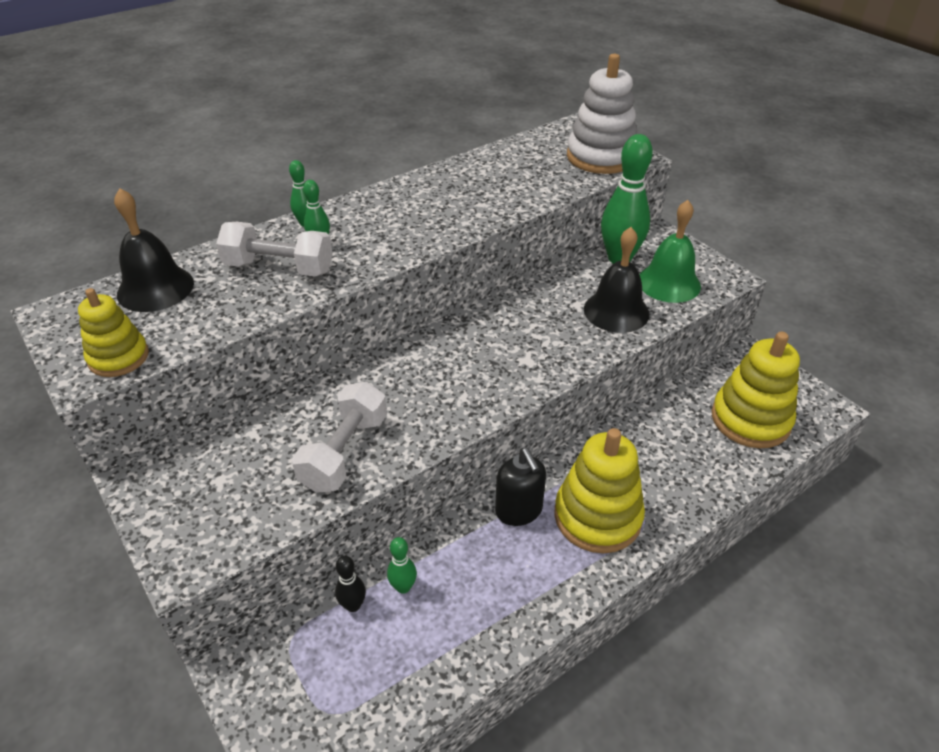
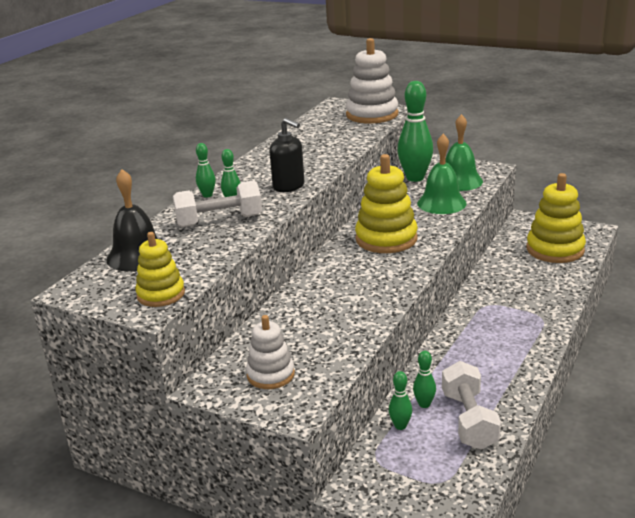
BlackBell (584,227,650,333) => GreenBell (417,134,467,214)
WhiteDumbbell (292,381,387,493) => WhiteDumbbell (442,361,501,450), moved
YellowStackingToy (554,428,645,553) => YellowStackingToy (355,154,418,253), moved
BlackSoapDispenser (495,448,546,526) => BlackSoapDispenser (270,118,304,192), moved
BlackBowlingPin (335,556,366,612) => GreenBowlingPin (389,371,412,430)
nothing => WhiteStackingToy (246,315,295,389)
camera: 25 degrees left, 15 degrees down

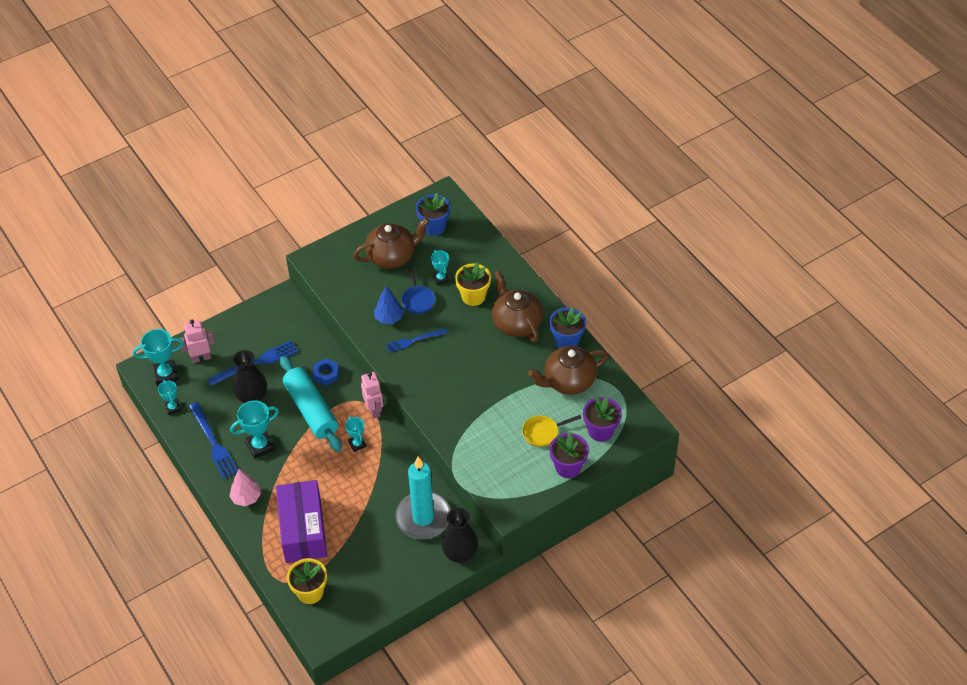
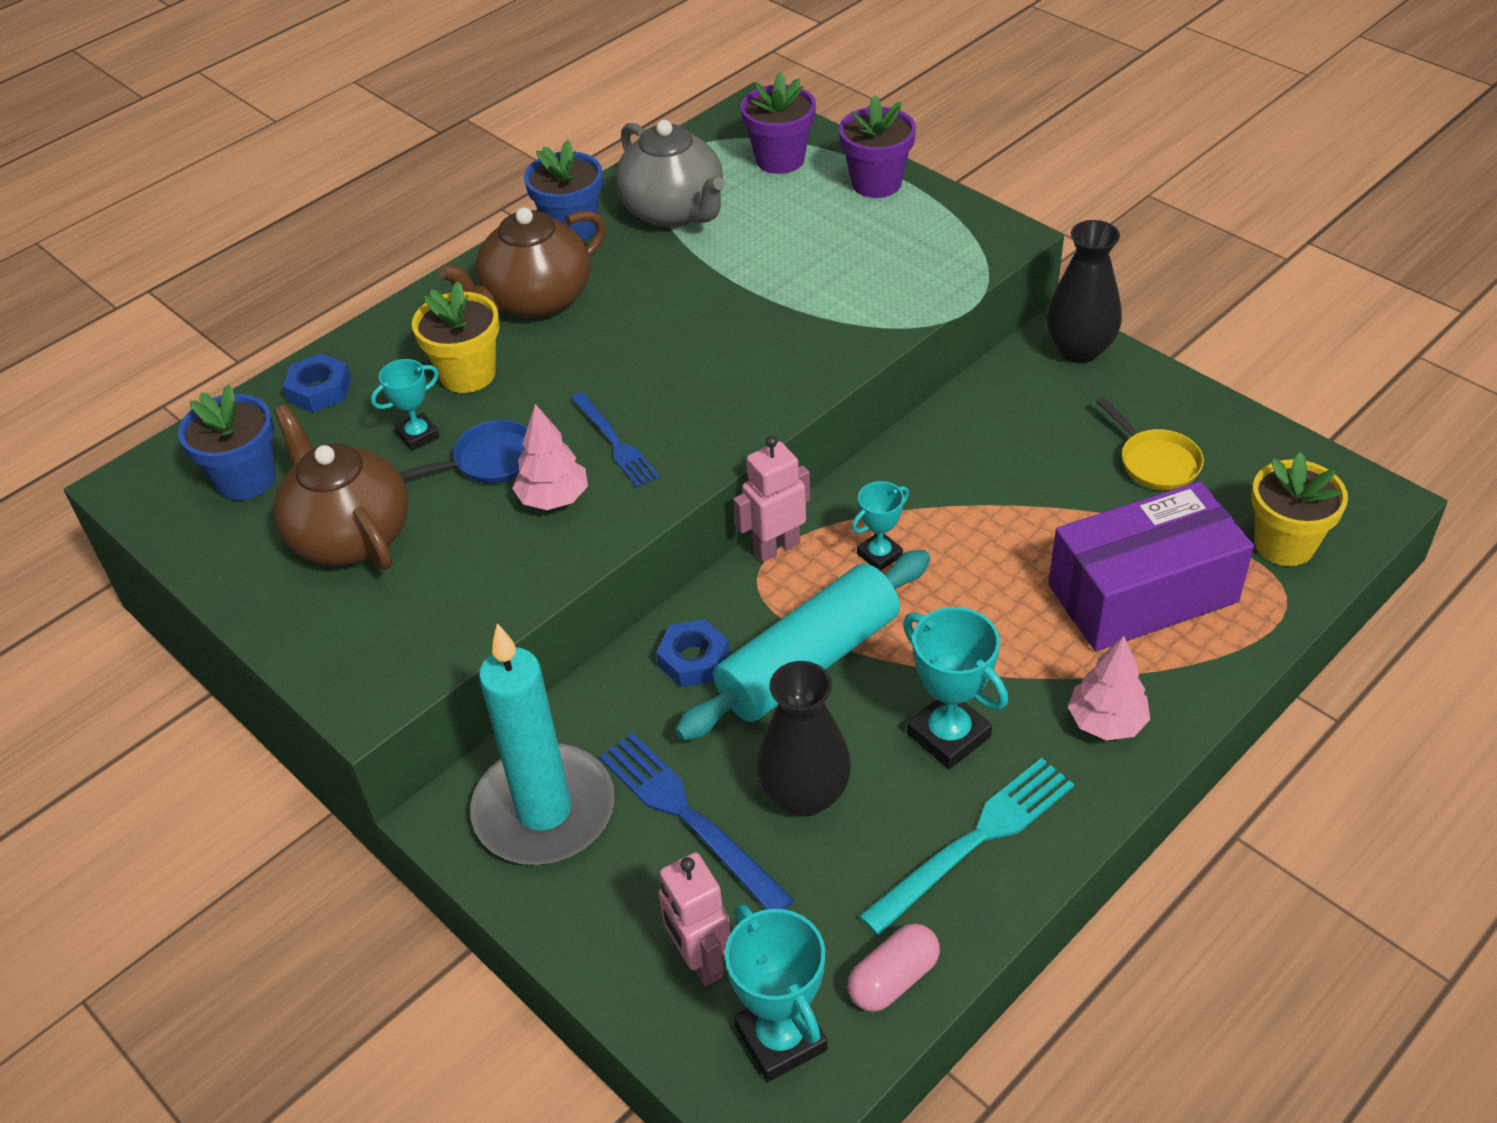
BlueTree (374,287,404,324) => PinkTree (512,404,588,510)
BrownTeapot (528,346,608,395) => GreyTeapot (615,120,725,228)
TurquoiseTrophy (158,380,181,415) => PinkCapsule (848,923,940,1012)
BlueFork (189,402,238,479) => TurquoiseFork (859,758,1074,935)
YellowPan (522,415,581,447) => YellowPan (1096,397,1204,490), moved
TurquoiseCandle (395,457,451,539) => TurquoiseCandle (470,623,615,865), moved
nothing => BlueNut (283,353,351,412)
camera: 100 degrees left, 5 degrees down

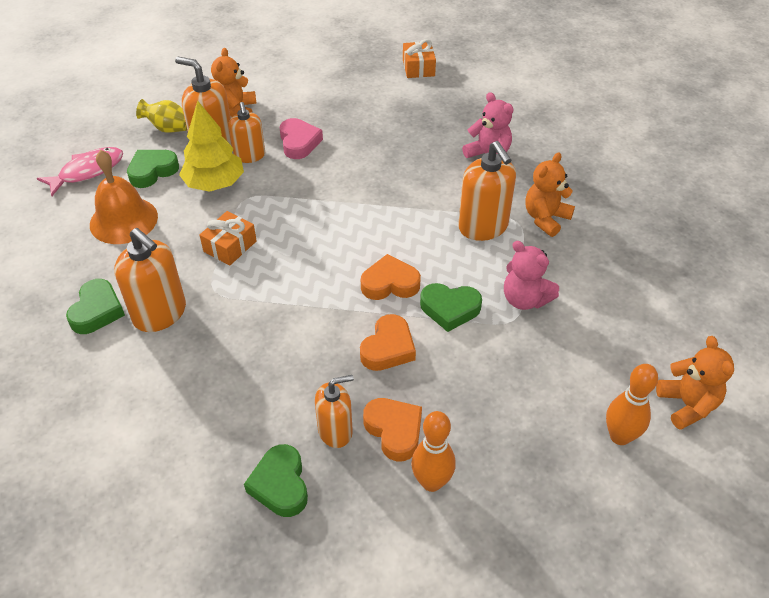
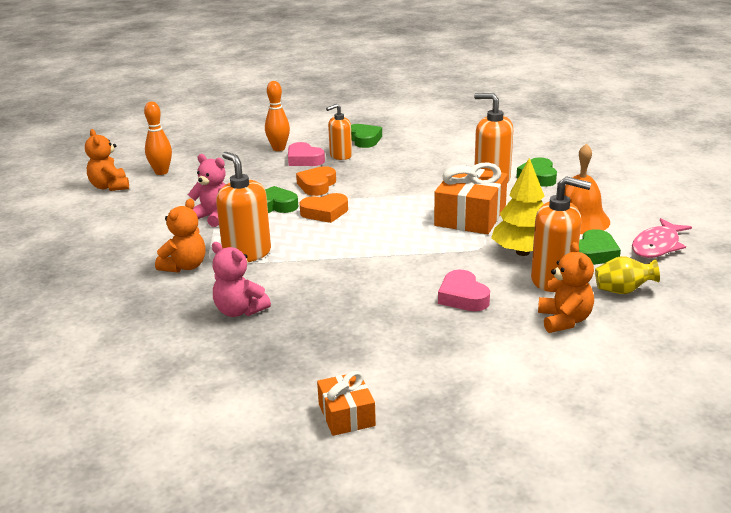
OrangeSoapDispenser (229,102,265,163) => nothing
OrangeGift (200,211,257,266) => OrangeGift (434,162,508,234), x1.79
OrangeHeart (363,398,422,461) => PinkHeart (288,142,325,166)
camera: 170 degrees right, 20 degrees down

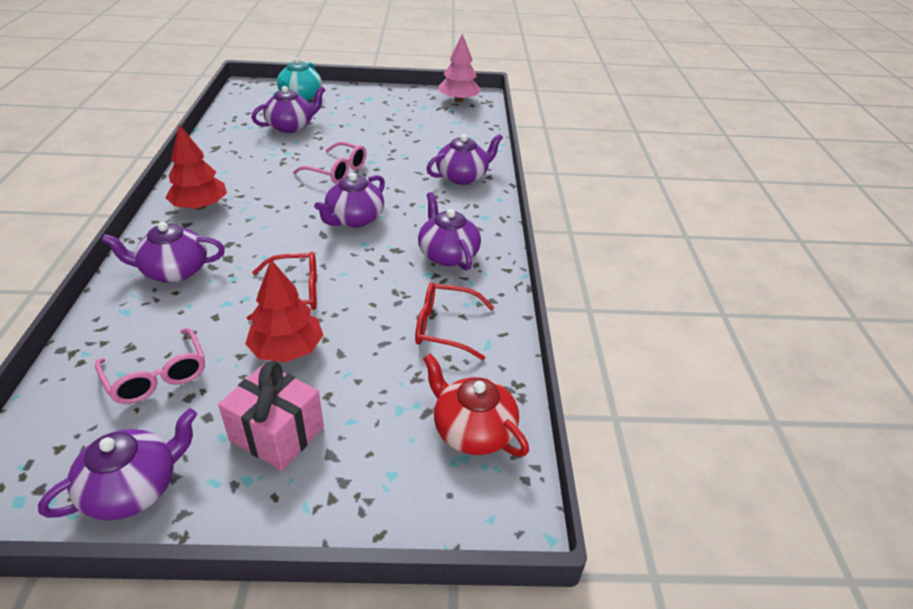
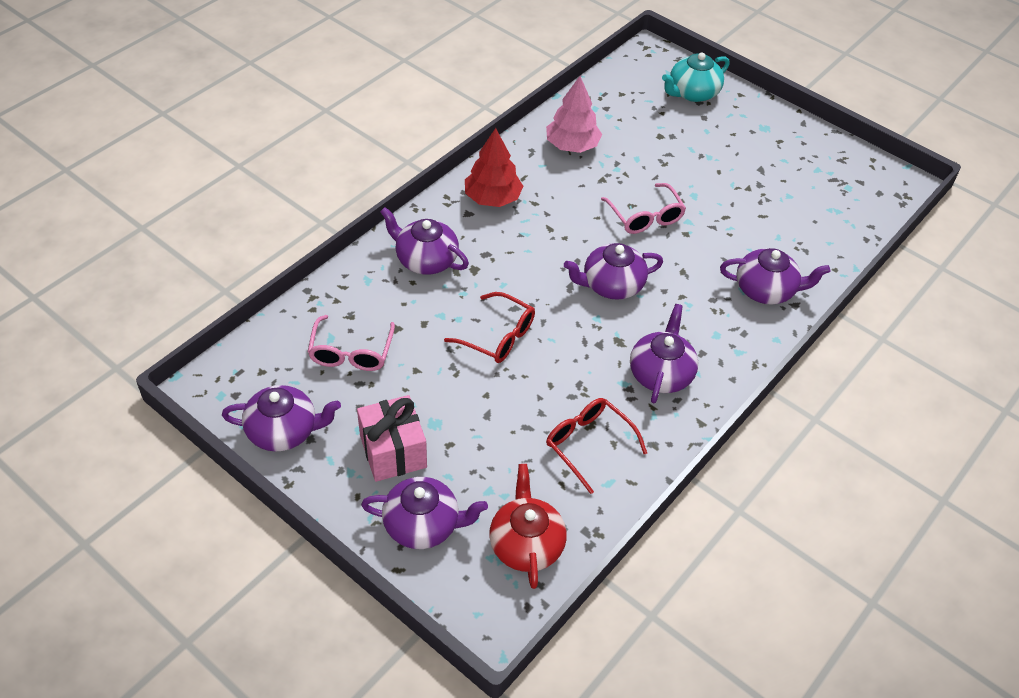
PinkTree (439,34,481,103) => PinkTree (546,76,602,153), moved
PurpleTeapot (252,86,325,133) => PurpleTeapot (361,477,488,549), moved
RedTree (245,260,323,363) => nothing
camera: 40 degrees right, 10 degrees up

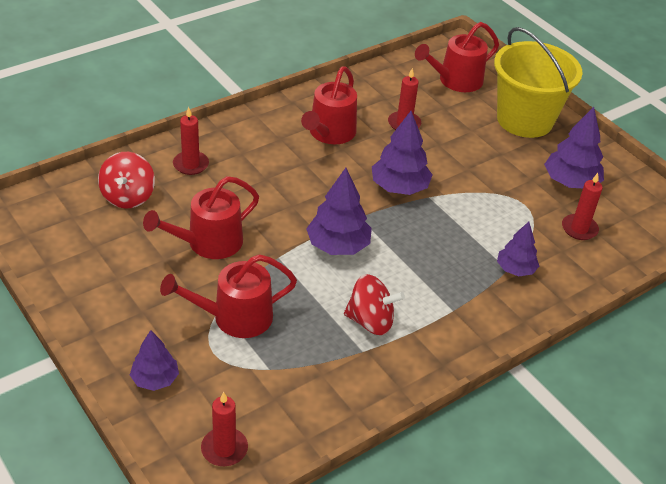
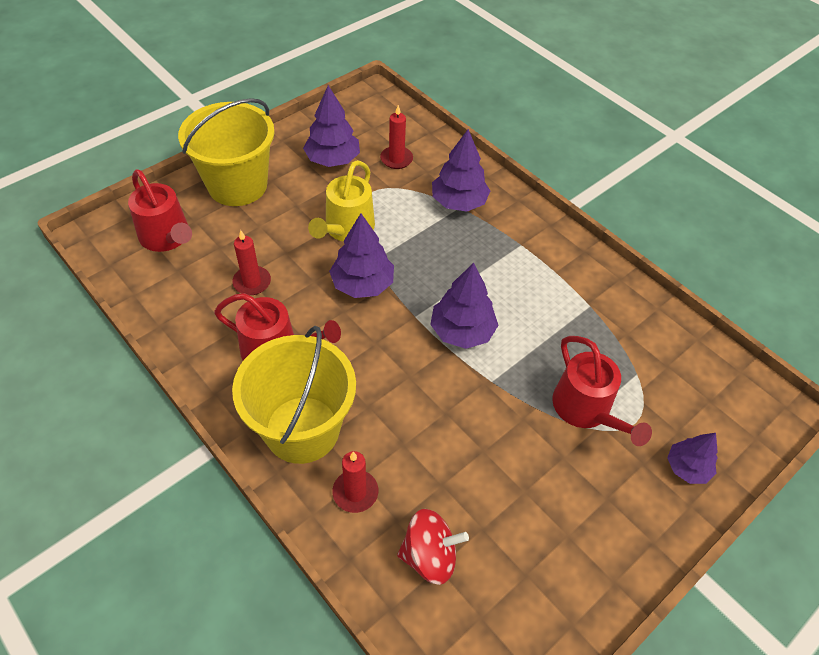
RedWateringCan (143,176,259,259) => nothing
PurpleTree (497,222,539,276) => PurpleTree (432,129,490,212), x1.56
RedSpinningTop (344,274,405,335) => nothing
RedCandle (201,392,248,466) => nothing
nothing => YellowWateringCan (308,160,375,242)
nothing => YellowBucket (232,326,356,464)
camera: 95 degrees left, 10 degrees up

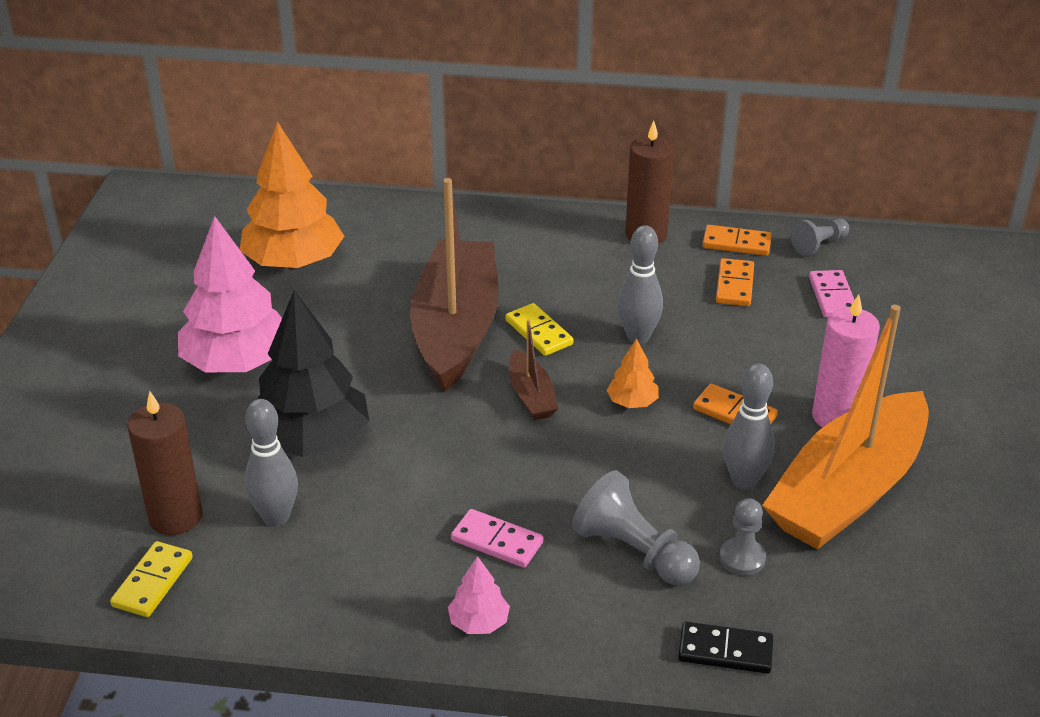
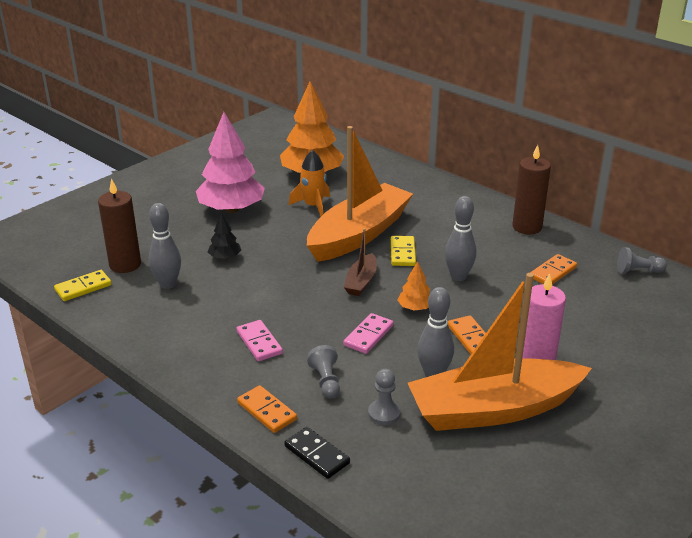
BrownBoat (410,178,499,392) => OrangeBoat (307,126,413,262)
OrangeDomino (702,225,772,256) => OrangeDomino (237,385,297,433), moved
PinkDomino (809,270,854,318) => PinkDomino (344,313,393,354), moved
BlackTree (258,290,369,457) => BlackTree (208,213,241,260), x0.45
GreyPawn (572,470,700,585) => GreyPawn (307,345,340,398), x0.62
PinkTree (448,556,510,634) => nothing
nothing => OrangeRocket (289,150,330,216)
camera: 35 degrees right, 5 degrees down

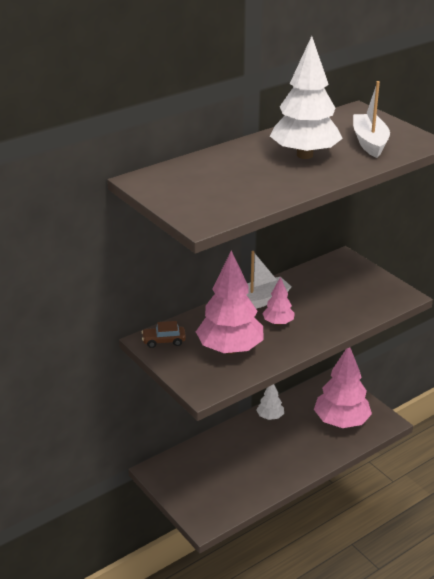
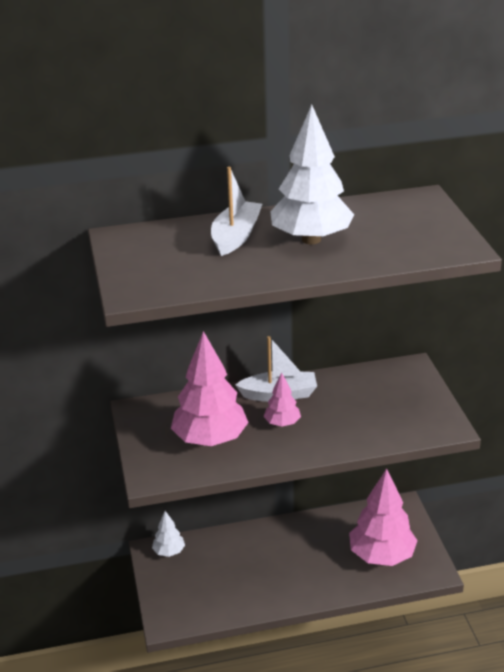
WhiteBoat (353,81,390,158) => WhiteBoat (211,167,262,256), moved
BrownCar (142,321,186,348) => nothing
WhiteTree (256,384,284,420) => WhiteTree (152,511,185,557), moved
camera: 25 degrees right, 0 degrees up

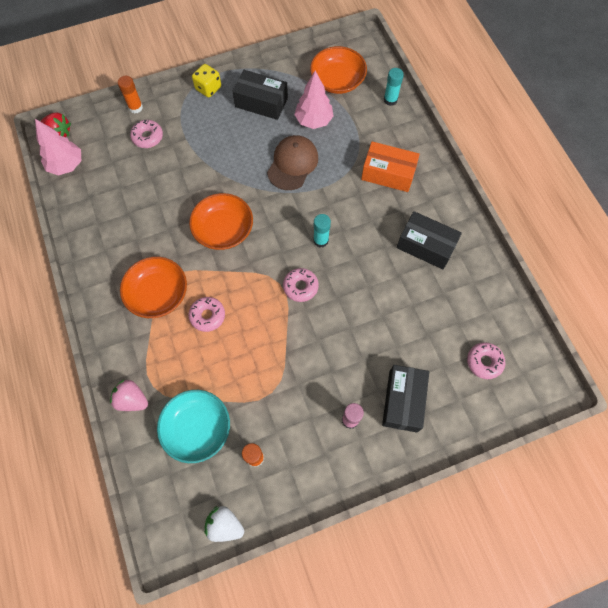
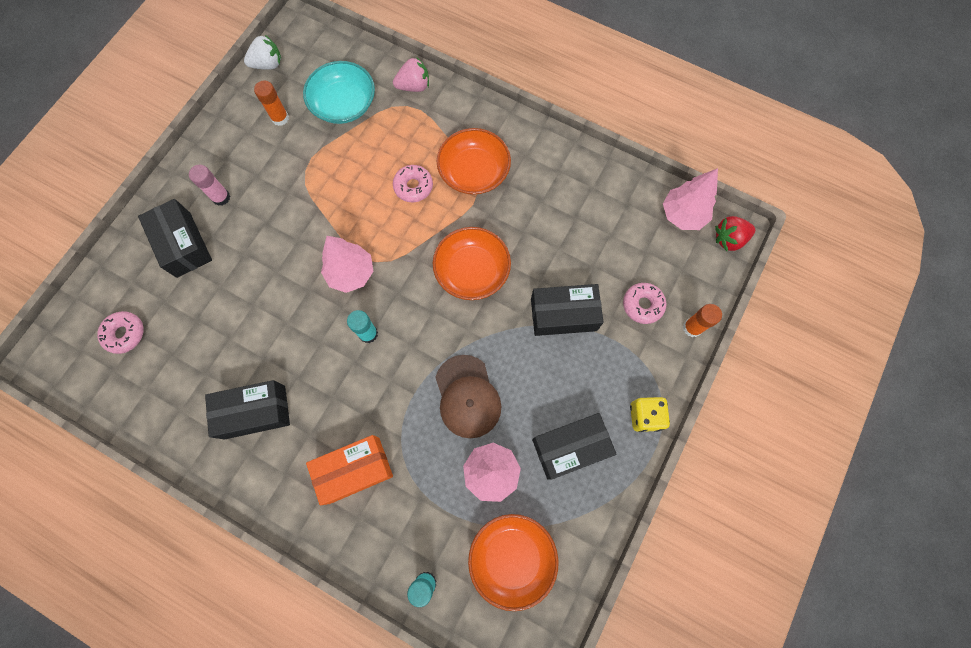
PinkDonut (283,268,319,302) => PinkTree (321,236,373,293)
nothing => BlackBox (531,284,604,336)
camera: 140 degrees right, 5 degrees up

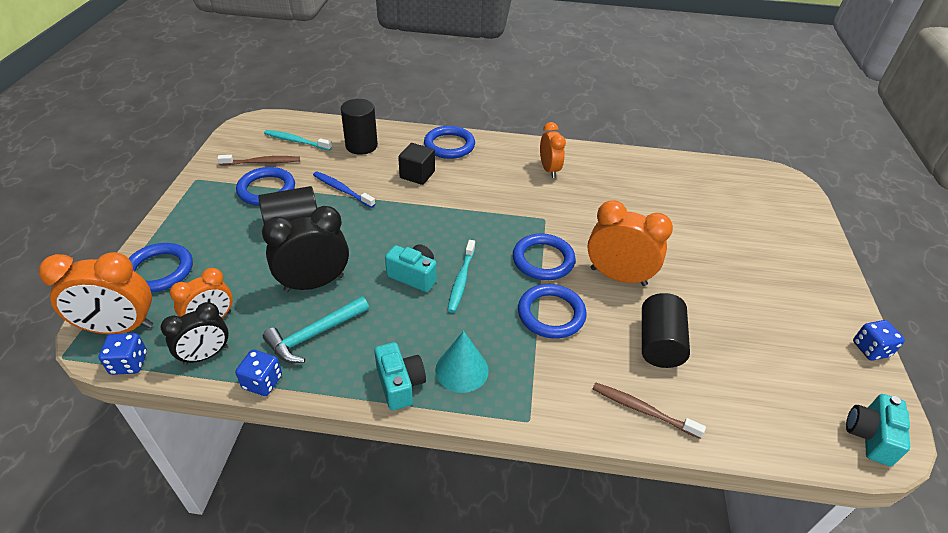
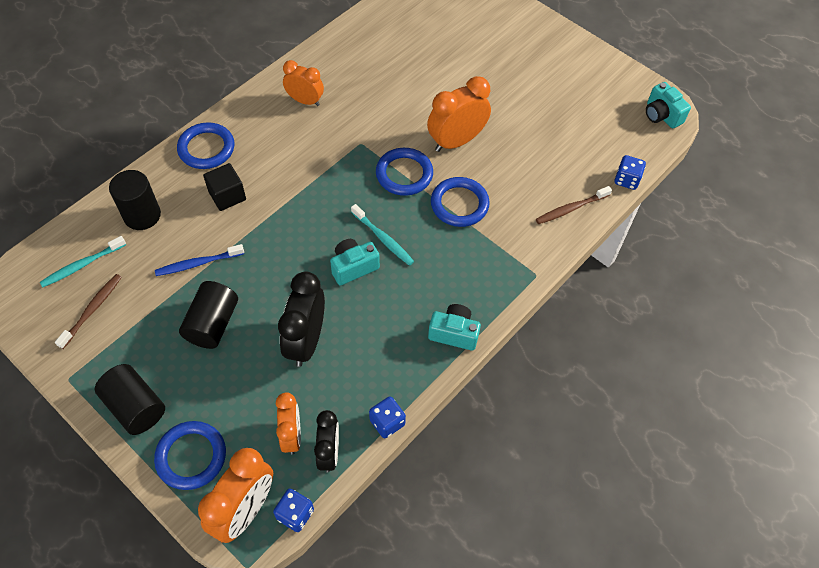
BlueRing (236,167,295,206) => nothing
BlackCylinder (642,293,690,368) => BlackCylinder (94,364,165,435), moved
TurquoiseHammer (263,296,369,363) => nothing
BlueDice (853,320,905,361) => BlueDice (615,155,646,190), moved
TurquoiseCone (435,331,489,393) => nothing
camera: 55 degrees left, 15 degrees up

